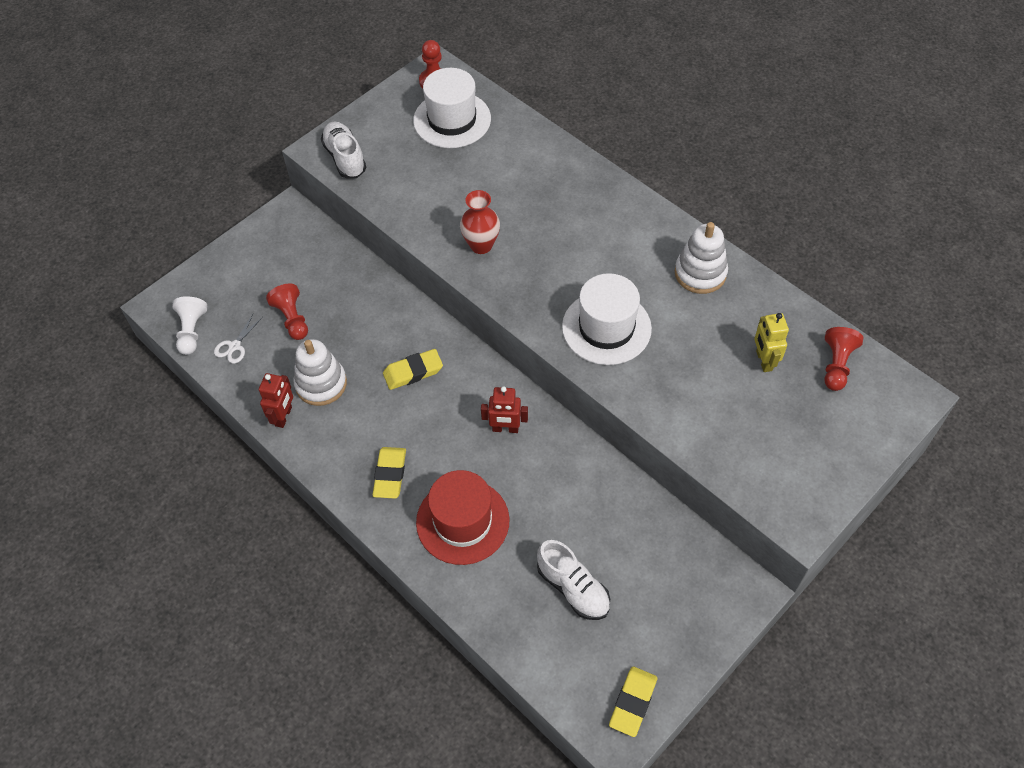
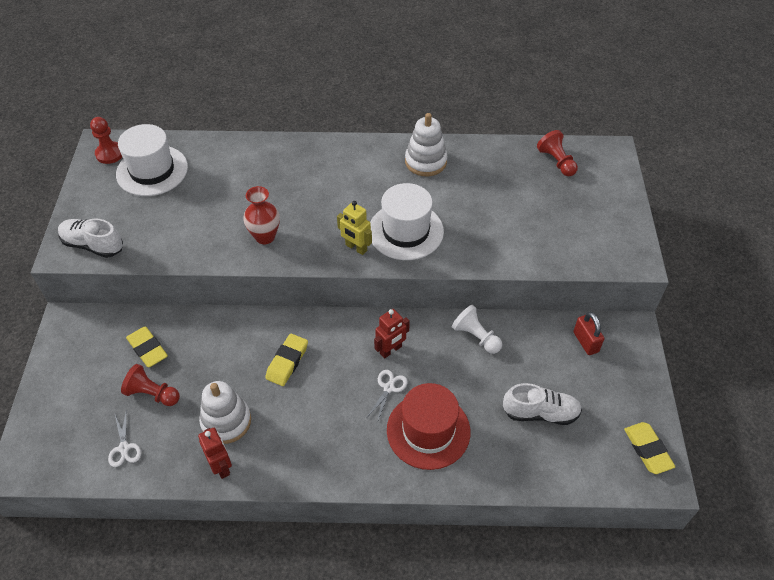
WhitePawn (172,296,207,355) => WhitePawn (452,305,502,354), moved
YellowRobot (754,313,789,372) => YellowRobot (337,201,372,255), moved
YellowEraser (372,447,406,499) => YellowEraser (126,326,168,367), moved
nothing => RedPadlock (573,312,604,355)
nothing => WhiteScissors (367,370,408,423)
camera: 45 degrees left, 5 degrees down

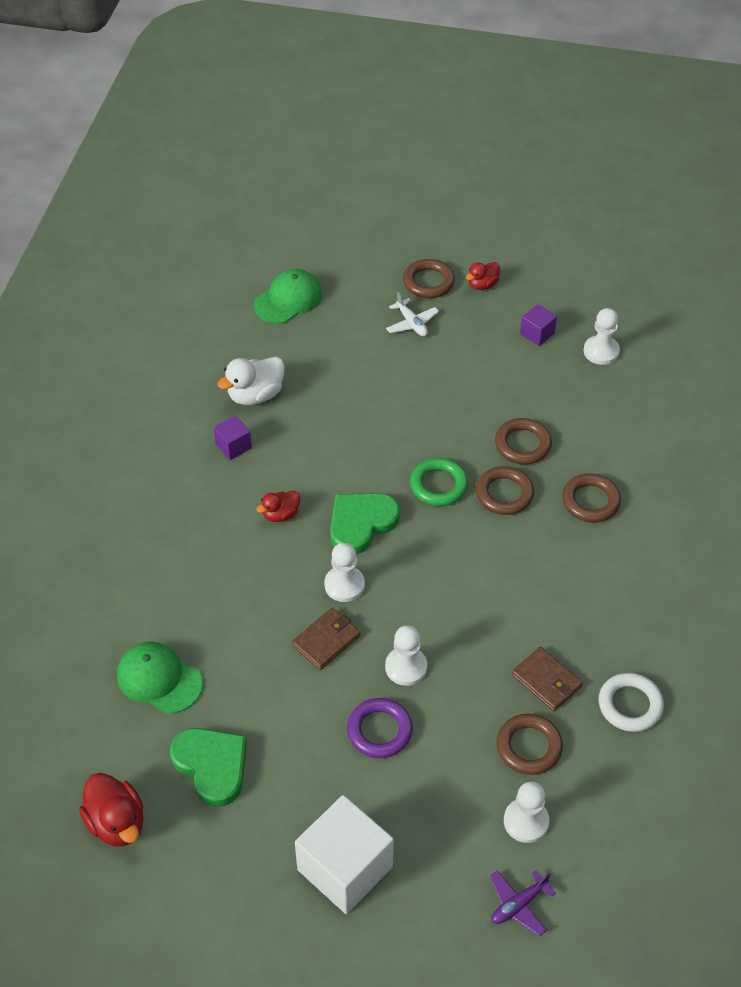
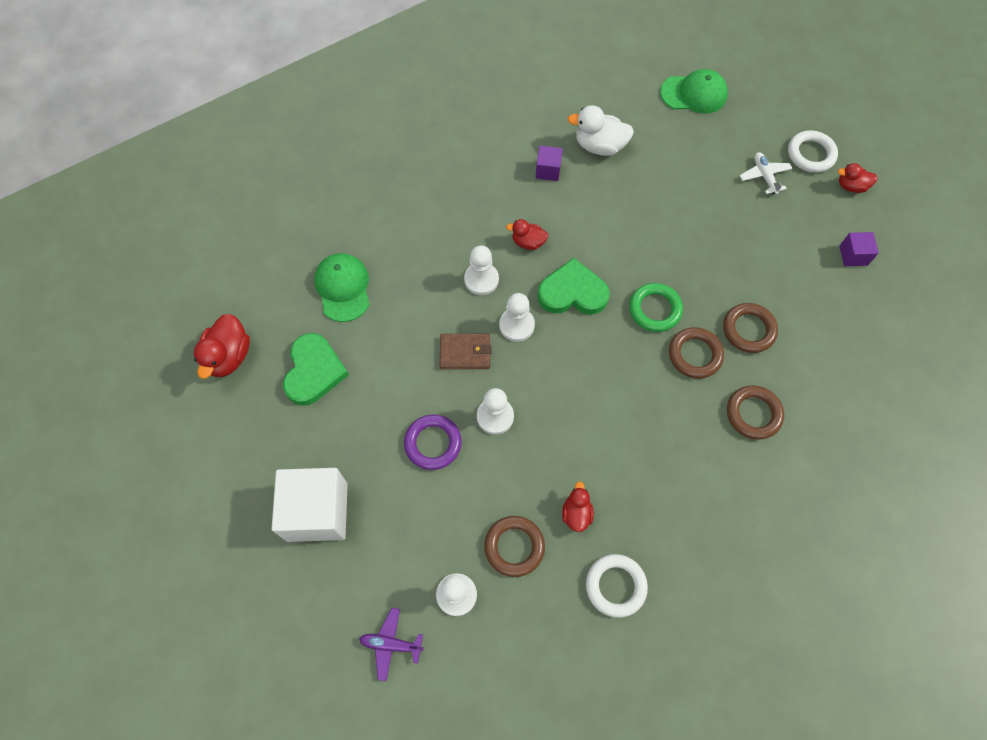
BrownRing (403,259,455,298) => WhiteRing (788,130,838,173)
WhitePlane (386,292,439,336) => WhitePlane (740,152,792,194), 150 degrees clockwise
WhitePawn (584,308,620,365) => WhitePawn (464,246,499,295), moved
BrownWallet (512,647,583,711) => RedDuck (562,481,594,532)
camera: 45 degrees right, 15 degrees up

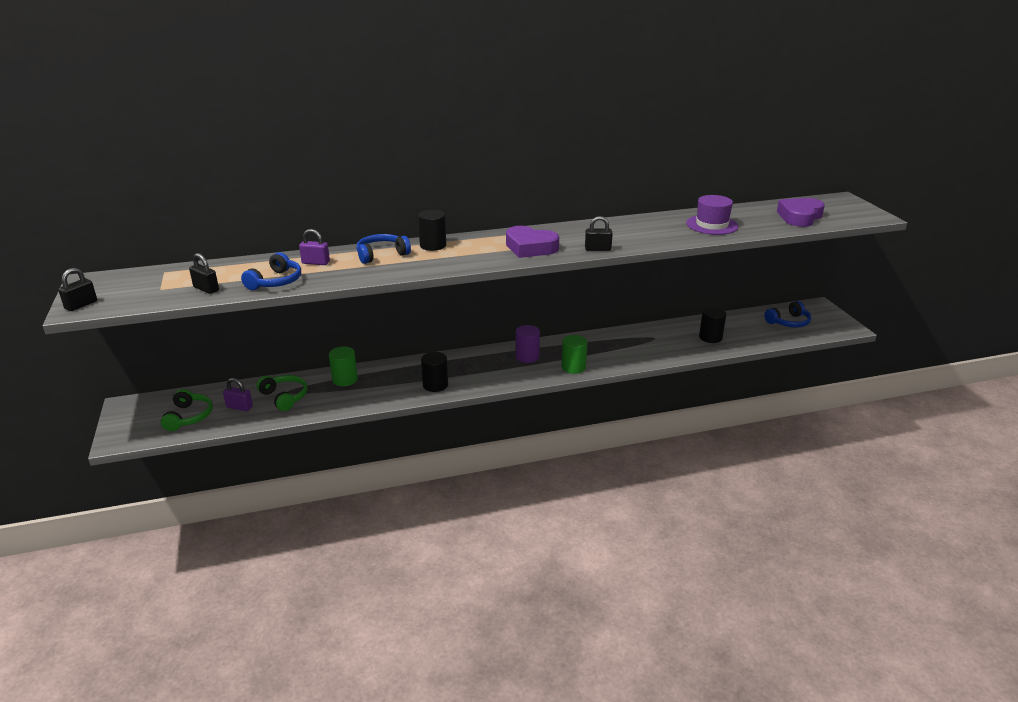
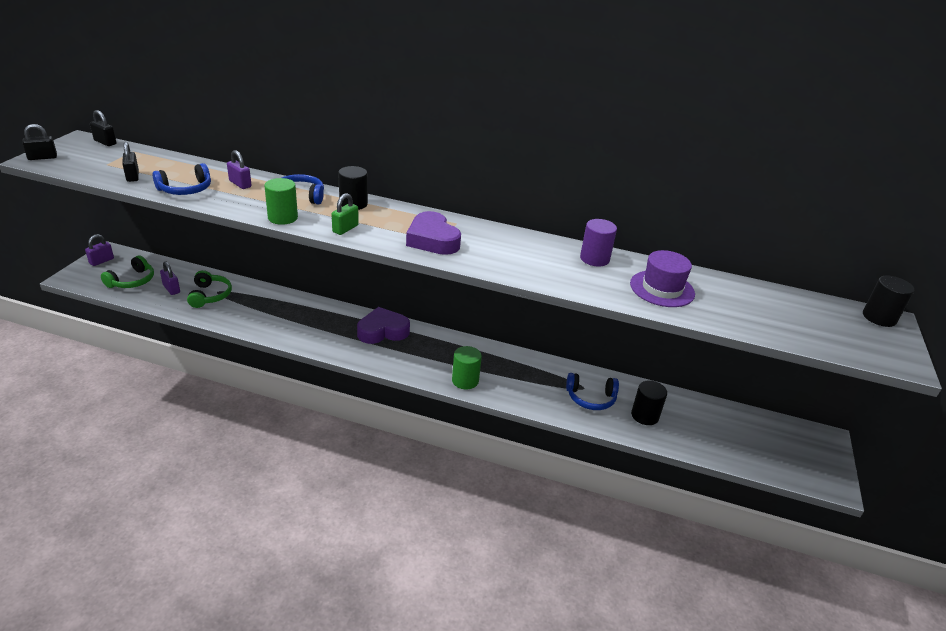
PurpleHeart (777,198,825,227) => PurpleHeart (357,307,410,344), moved
BlackPadlock (585,216,613,251) => BlackPadlock (90,110,116,146), moved
BlueHeadphones (764,301,811,327) => BlueHeadphones (566,373,619,410), moved
PurpleCylinder (515,325,540,363) => PurpleCylinder (580,219,617,267), moved
GreenCylinder (329,347,358,386) => GreenCylinder (264,178,298,225), moved
BlackCylinder (421,352,448,392) => BlackCylinder (863,275,914,327), moved
nothing => GreenPadlock (332,193,359,235)
nothing => PurplePadlock (85,234,114,266)
camera: 30 degrees right, 5 degrees up

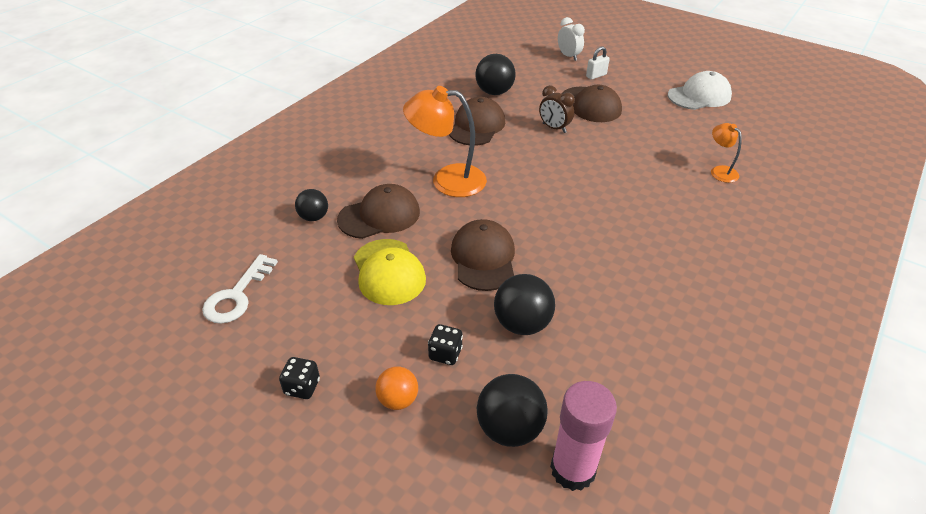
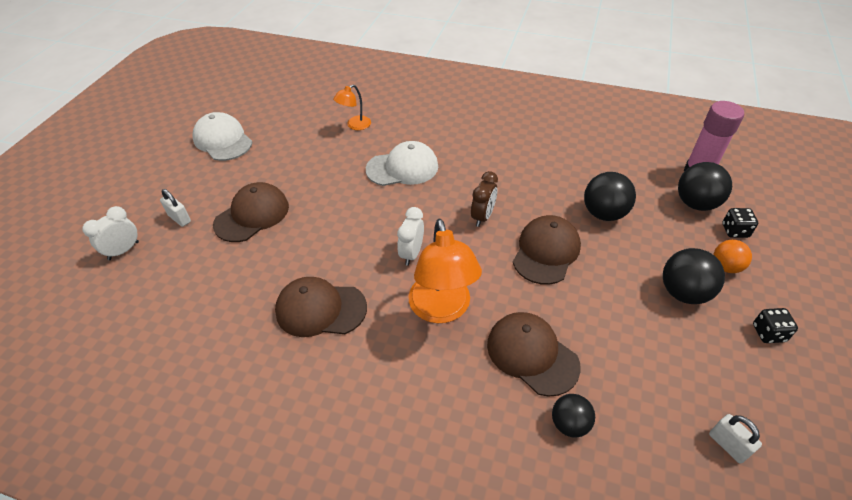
BlackBall (475,54,516,95) => BlackBall (663,248,725,304), moved
BrownClock (539,85,575,133) => BrownClock (471,171,498,227), moved
BrownCap (451,219,515,291) => BrownCap (513,215,581,285), 135 degrees clockwise
YellowCap (354,239,426,305) => nothing
WhiteKey (202,254,278,324) => WhitePadlock (709,414,762,464)
BlackDice (428,324,463,365) => BlackDice (722,208,758,238), moved
nothing => WhiteCap (366,141,438,186)
nothing => WhiteClock (397,207,424,266)
camera: 105 degrees left, 5 degrees up

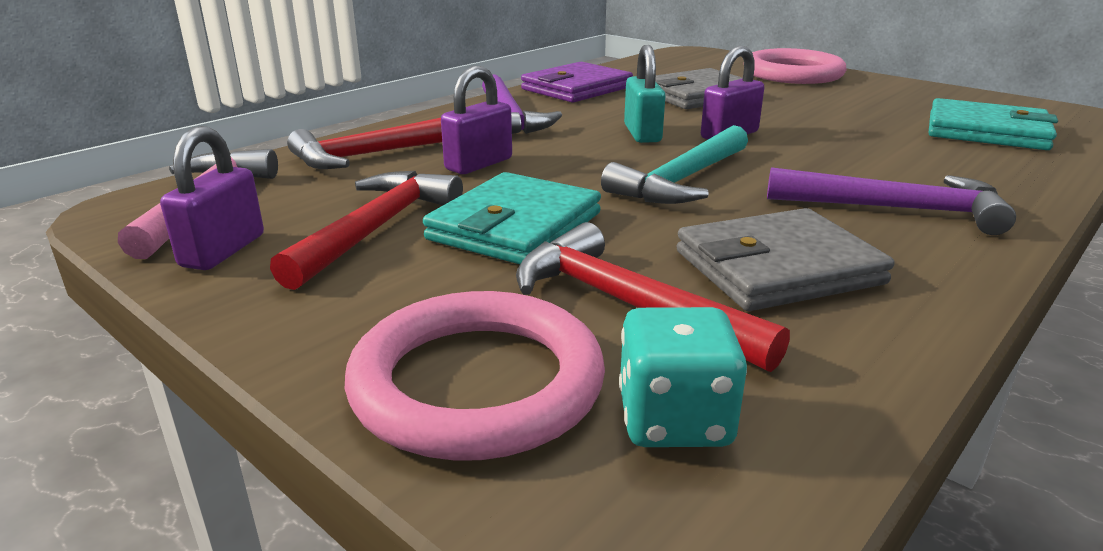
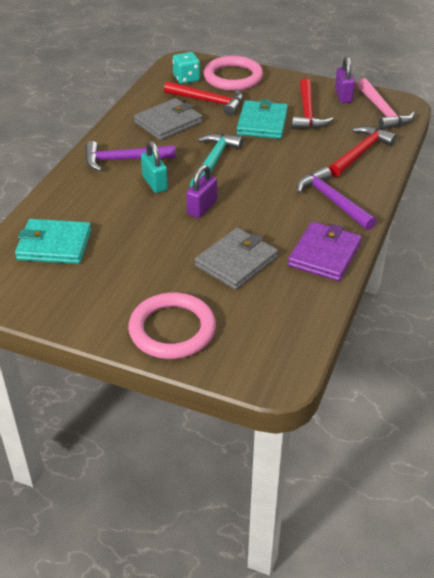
TurquoisePadlock (624,45,666,143) => TurquoisePadlock (141,141,168,193), moved
PurplePadlock (441,66,512,174) => nothing
camera: 160 degrees right, 15 degrees up

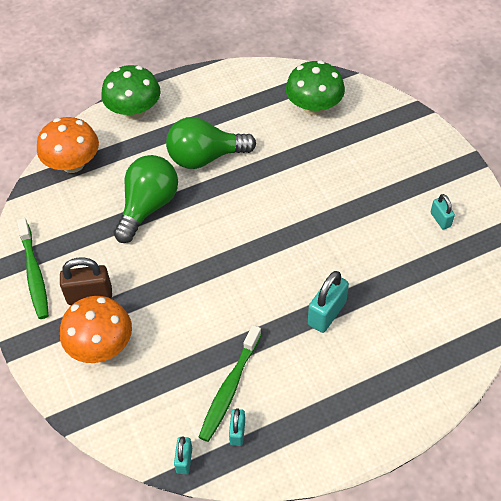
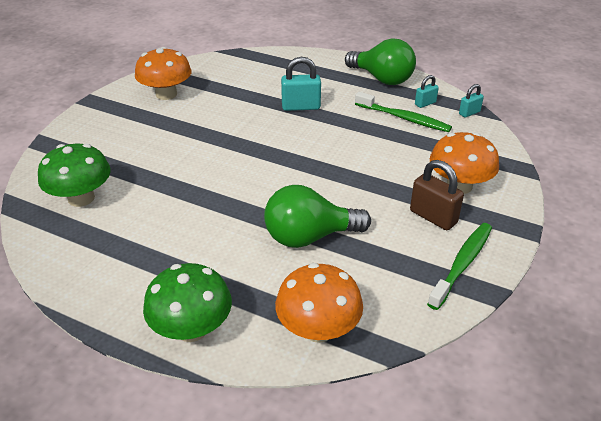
GreenLightBulb (166,117,256,169) => GreenLightBulb (345,39,416,85), moved
TurquoisePadlock (430,194,455,229) => OrangeMushroom (135,47,192,100)
GreenToothbrush (199,325,262,442) => GreenToothbrush (355,92,452,132), 45 degrees clockwise
camera: 130 degrees left, 15 degrees down

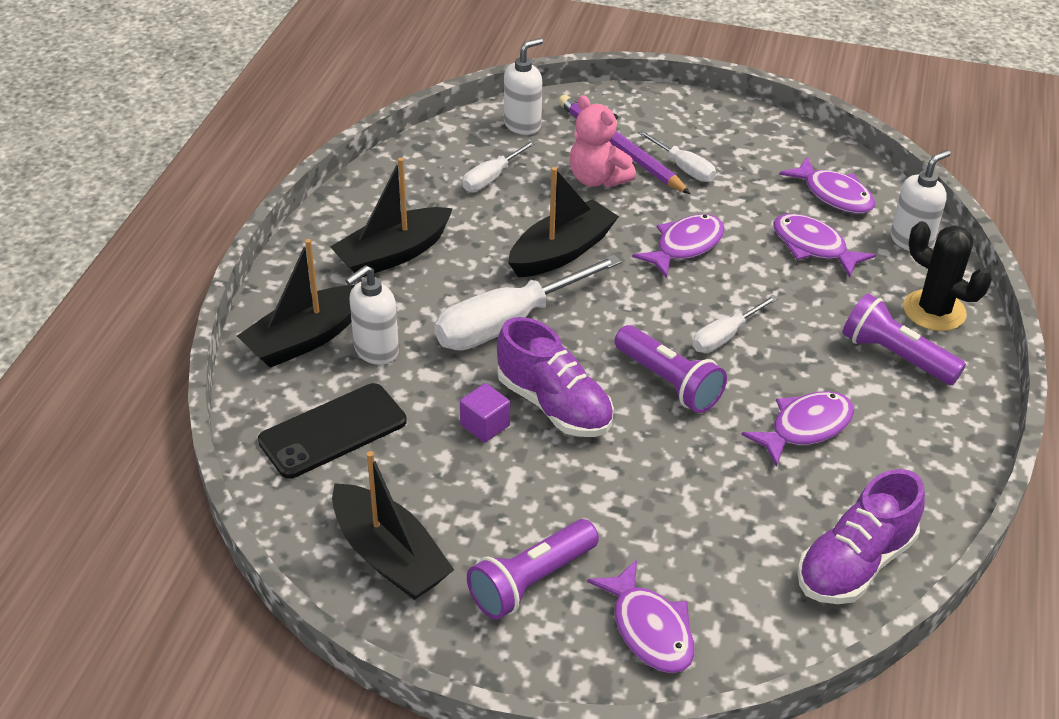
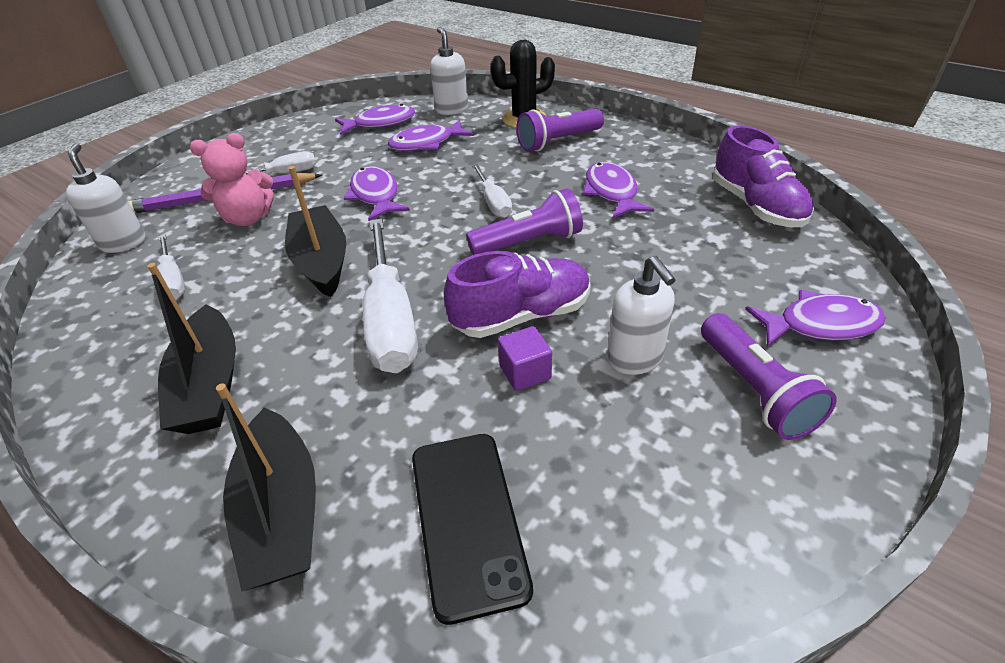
WhiteSoapDispenser (345,265,399,365) => WhiteSoapDispenser (607,256,676,375), moved
BlackBoat (332,451,454,600) => nothing
camera: 65 degrees left, 0 degrees up

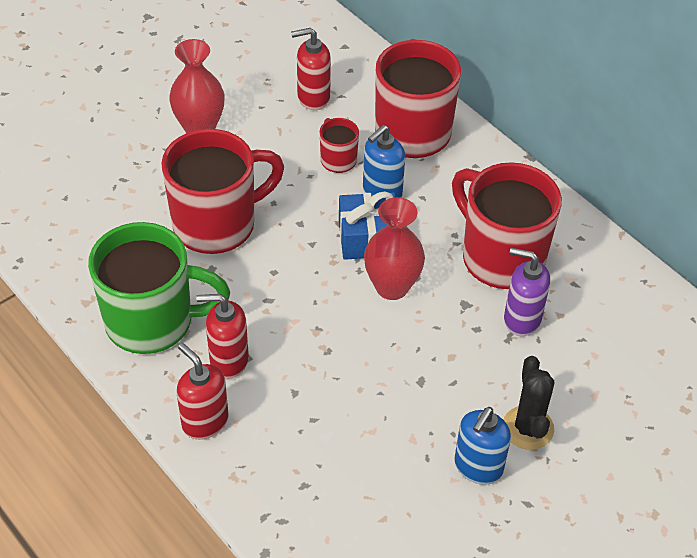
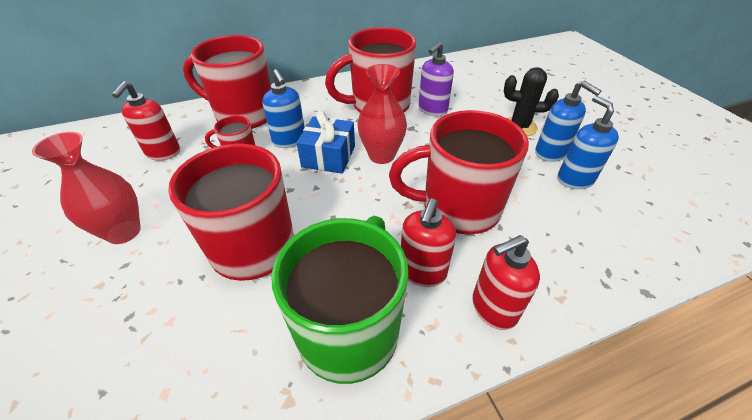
nothing => BlueSoapDispenser (557,96,619,189)
nothing => RedMug (389,110,529,234)
camera: 70 degrees left, 5 degrees down

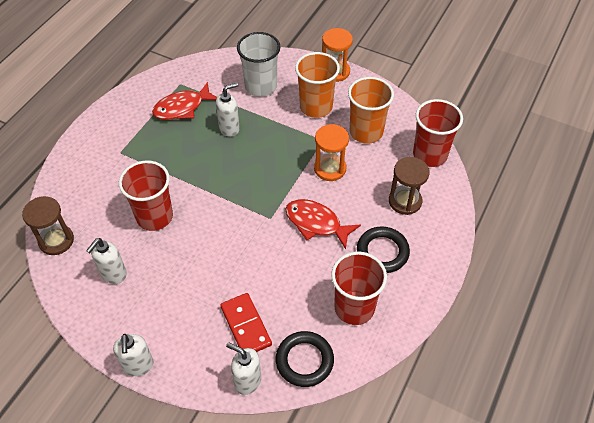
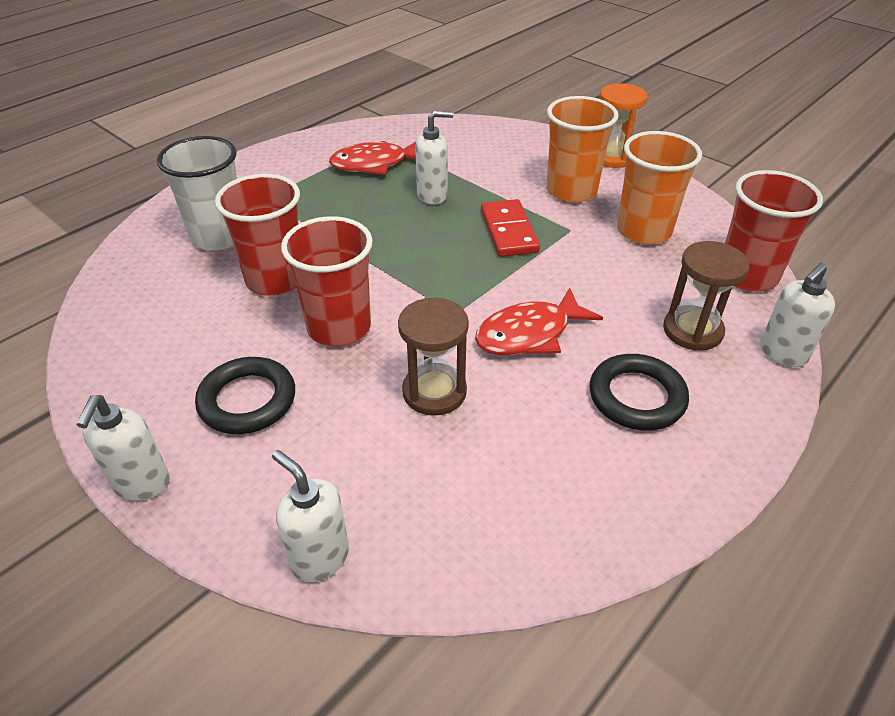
WhiteCup (237,32,281,97) => WhiteCup (157,136,237,251), moved
OrangeHourglass (314,124,349,181) => nothing
BrownHourglass (22,196,74,255) => BrownHourglass (398,298,469,416), moved
RedFish (285,199,361,249) => RedFish (475,288,603,355), 75 degrees counterclockwise
WhiteSoapDispenser (86,238,127,284) => WhiteSoapDispenser (760,263,835,367), moved
RedCup (331,252,387,325) => RedCup (281,216,373,347), moved
RedDomino (220,293,272,352) => RedDomino (481,199,540,257), moved
BlackRing (276,331,334,387) => BlackRing (195,357,295,434), moved
camera: 15 degrees right, 10 degrees down

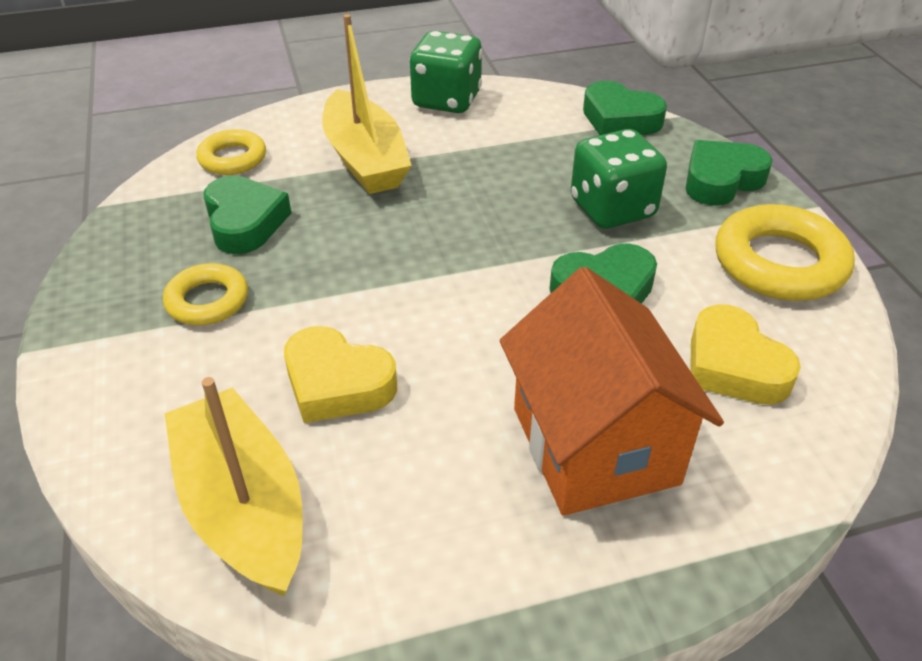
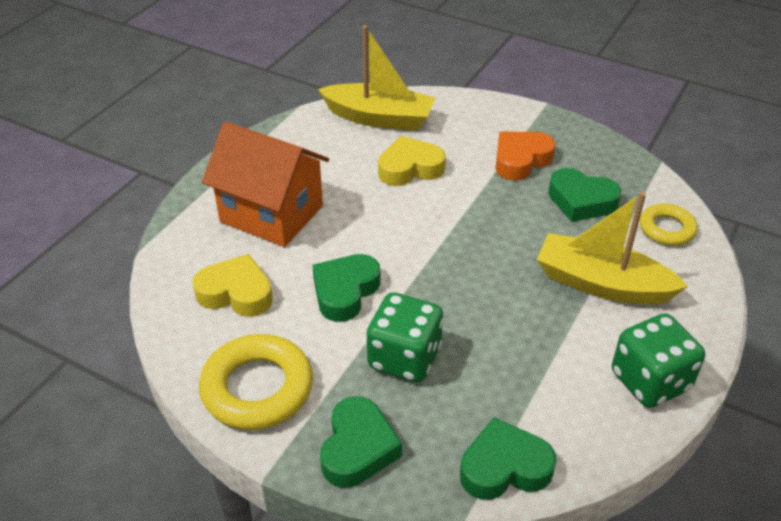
YellowRing (163,263,248,325) => OrangeHeart (496,132,556,181)
camera: 135 degrees right, 0 degrees up

